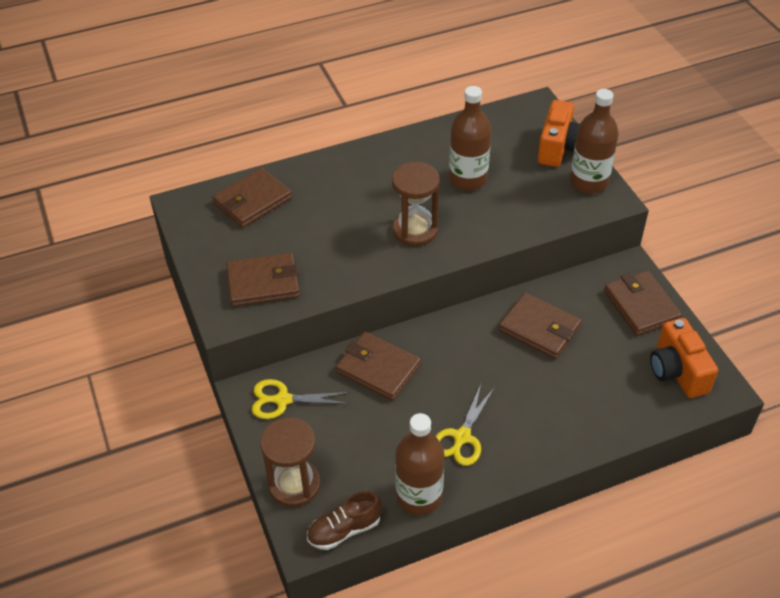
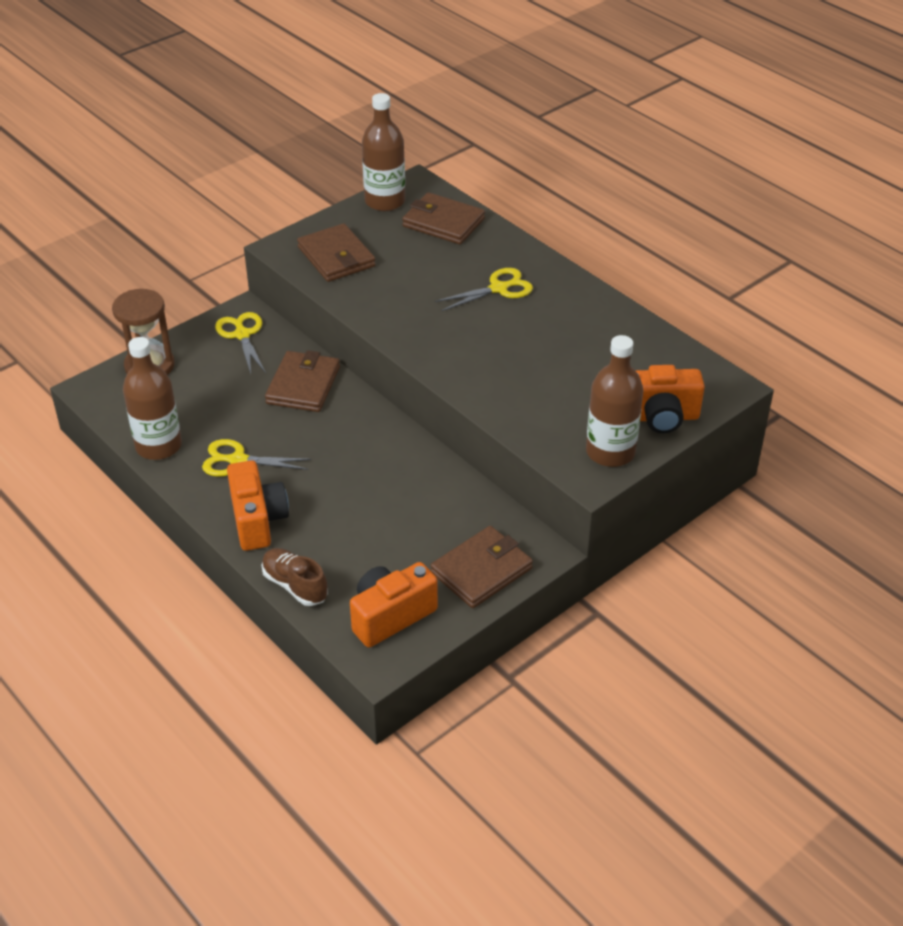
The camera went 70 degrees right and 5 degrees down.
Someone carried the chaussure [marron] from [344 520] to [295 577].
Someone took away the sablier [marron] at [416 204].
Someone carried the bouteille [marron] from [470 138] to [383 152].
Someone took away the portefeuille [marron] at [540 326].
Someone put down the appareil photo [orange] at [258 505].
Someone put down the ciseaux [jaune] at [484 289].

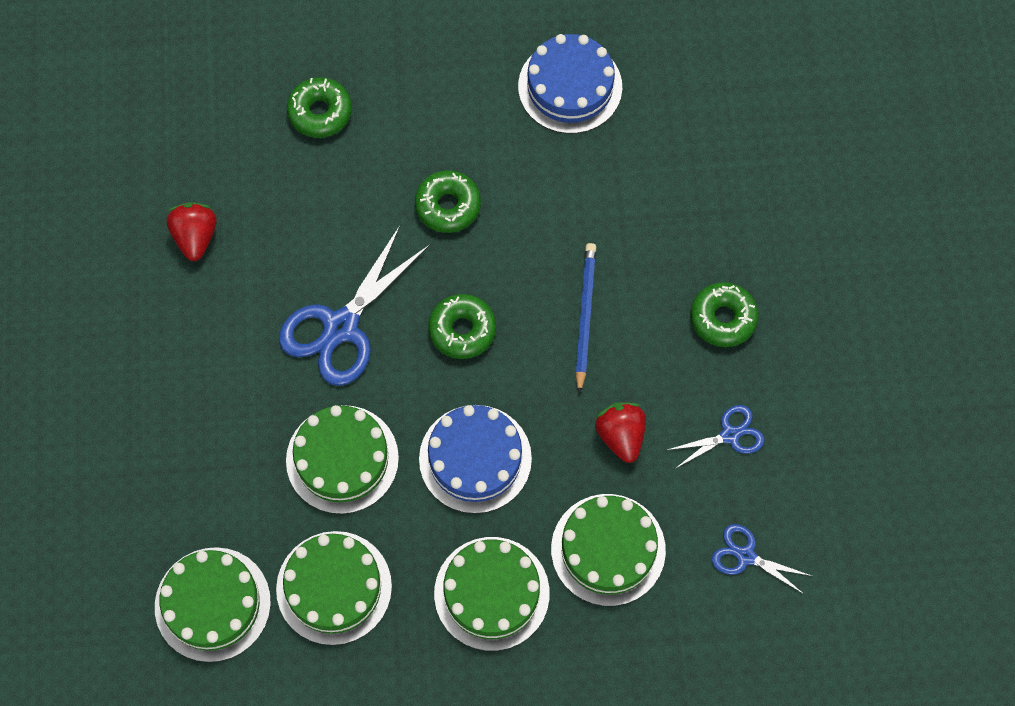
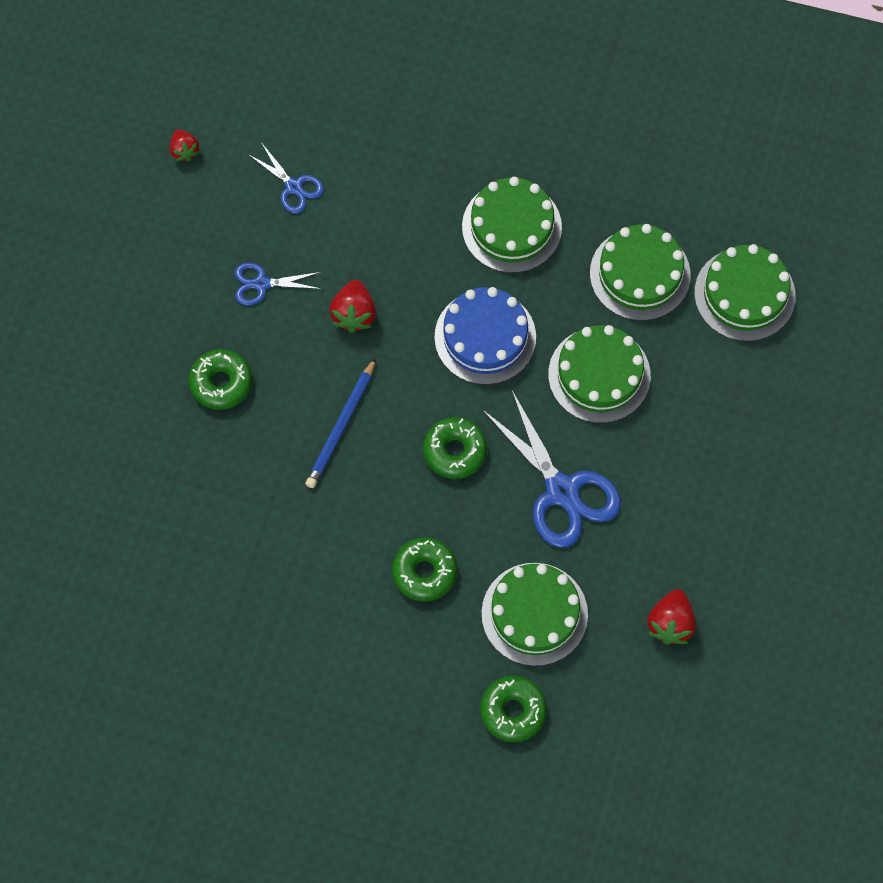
The camera went 160 degrees left and 0 degrees up.
Someone rotated the ciseaux [bleu] at [354 306] by 90 degrees clockwise.
Someone took away the gâteau [bleu] at [570 84].
Someone carried the gâteau [vert] from [608 550] to [535 614].
Someone put down the fraise [rouge] at [185 145].

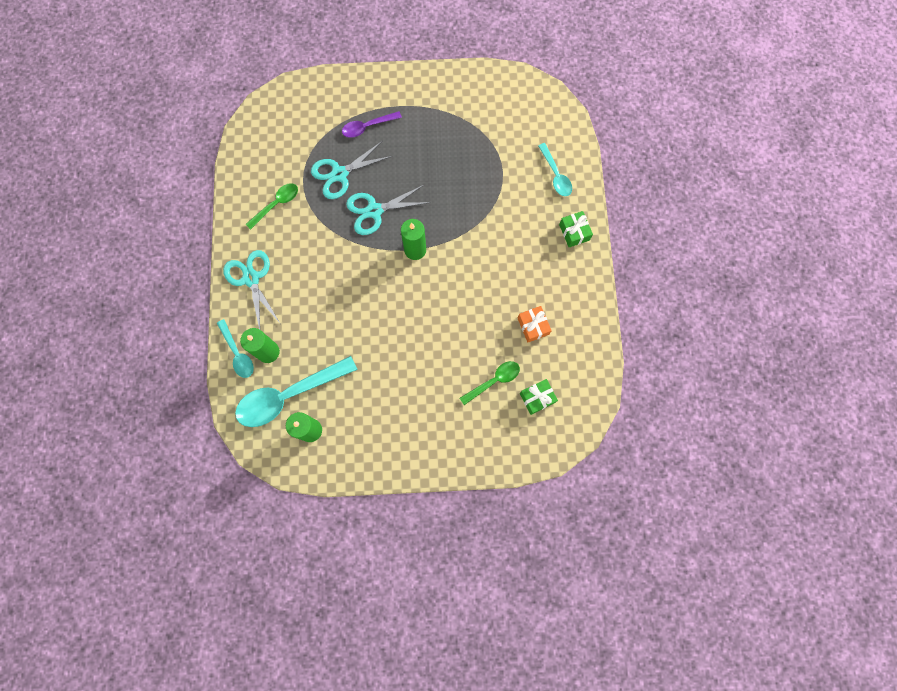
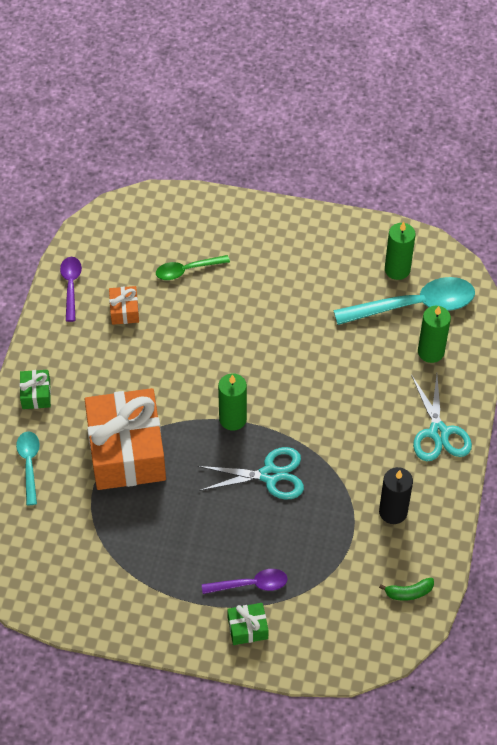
The camera went 165 degrees left and 20 degrees down.
Someone took away the cuillère [turquoise] at [235 348].
Someone swapped the cuillère [vert] at [272 206] for the bougie [noir] at [396 495].
Someone took away the ciseaux [turquoise] at [351 170].
Someone carried the cadeau [vert] from [539 397] to [248 624].
Someone put down the cuillère [violet] at [71 289].
Someone put down the cadeau [orange] at [125 439].
Someone put down the banane [vert] at [406 589].

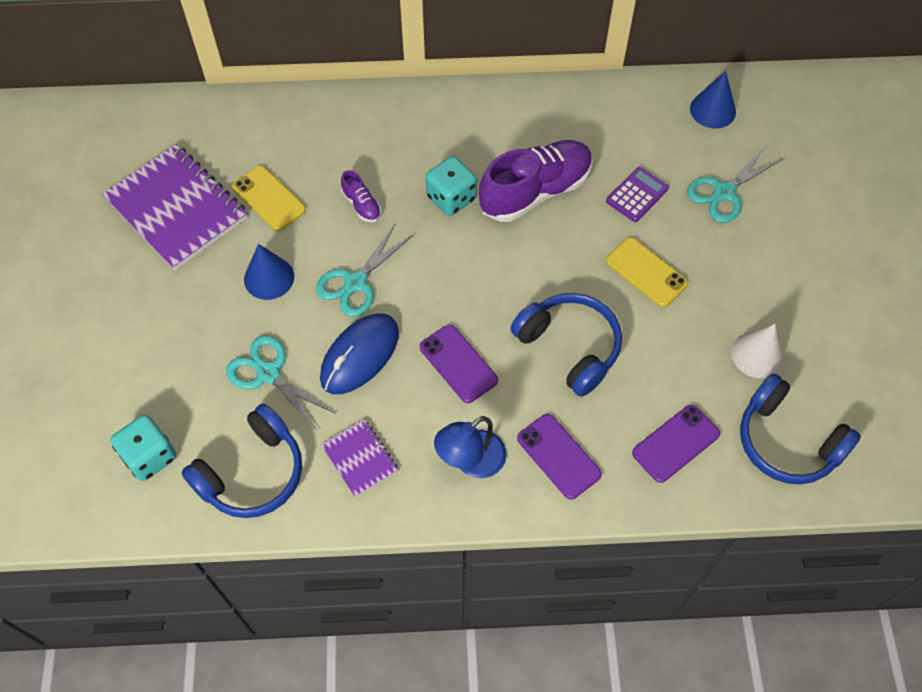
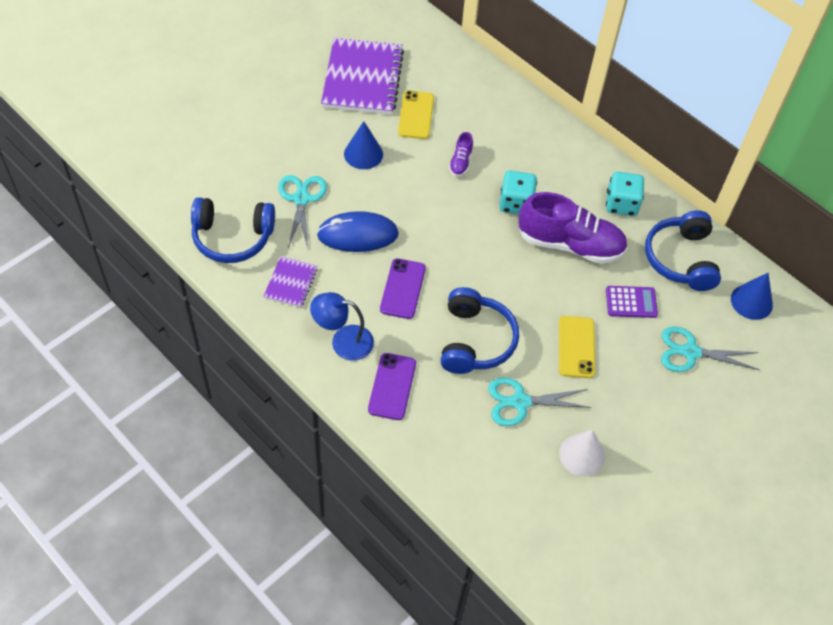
The camera went 45 degrees right and 5 degrees down.
Someone carried the dé [turquoise] from [143 448] to [625 194].
Someone carried the ciseaux [turquoise] from [365 270] to [540 401].
Someone took away the téléphone [violet] at [676 444].
Someone carried the casque audio [bleu] from [800 428] to [683 250].

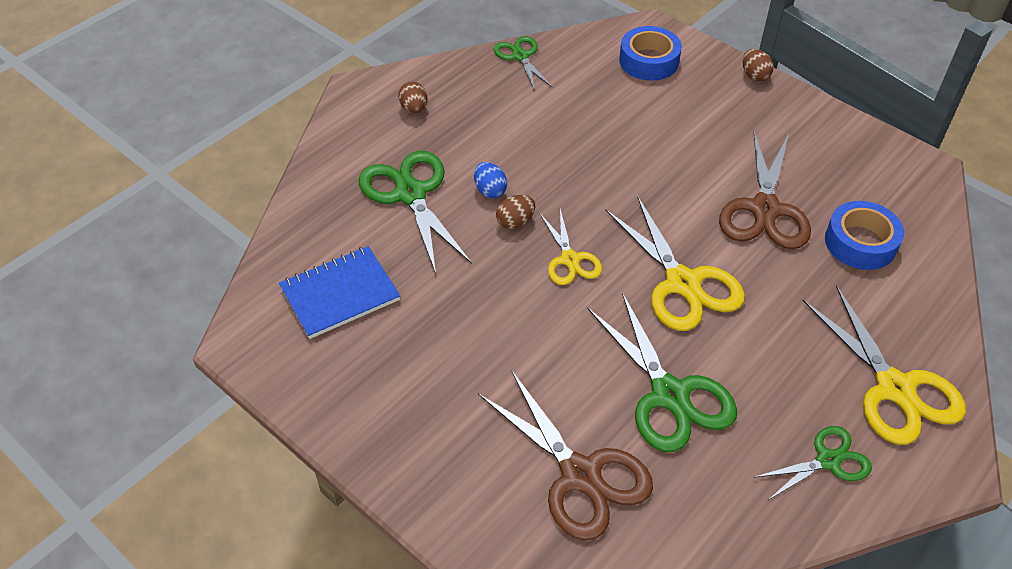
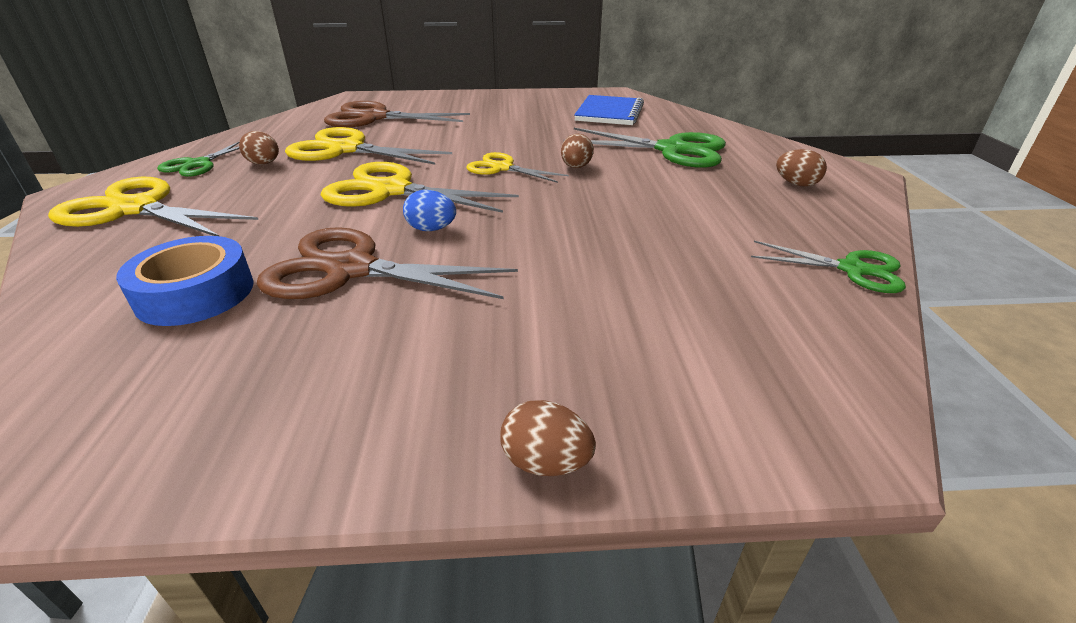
The camera went 135 degrees right and 15 degrees down.
Someone carried the œuf [bleu] from [490 180] to [429 210].
Someone repainted the ciseaux [vert] at [662 372], which became the ciseaux [jaune] at [368 146].
Someone took away the ruban adhésif [bleu] at [650 53].
Someone rotated the ciseaux [marron] at [765 189] by 45 degrees counterclockwise.
Someone put down the œuf [marron] at [259 148].

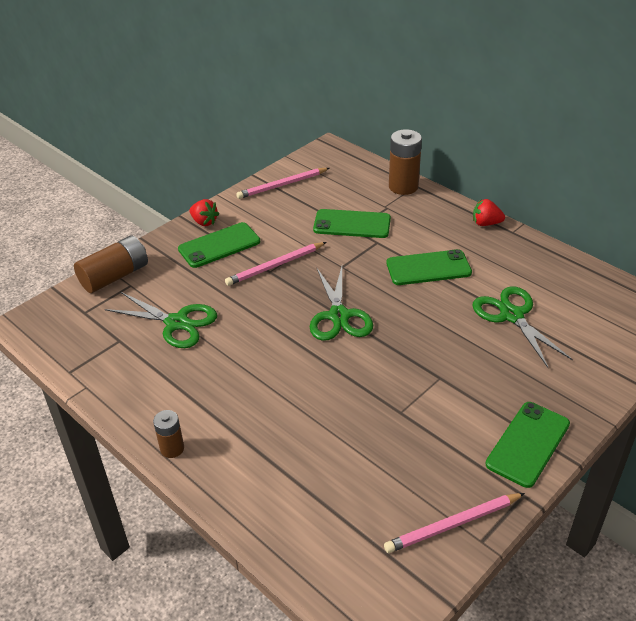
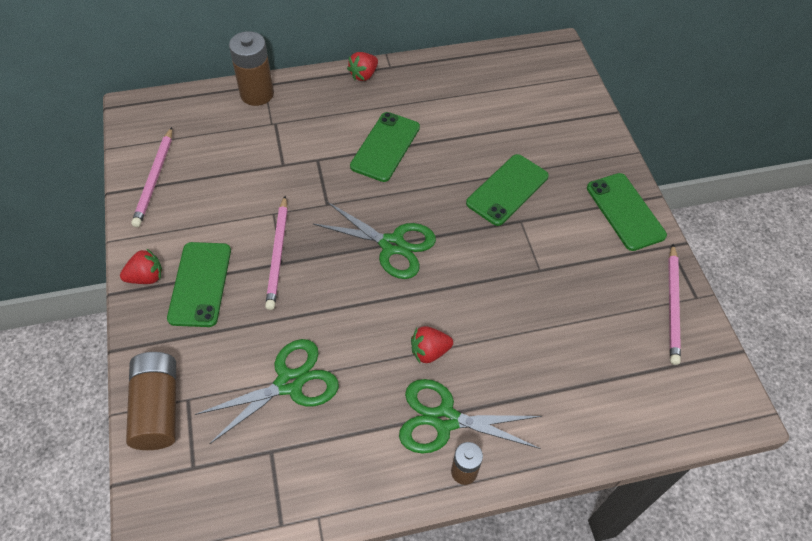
The camera went 60 degrees left and 15 degrees up.
Someone carried the téléphone [vert] from [352 223] to [507 190].
Someone carried the ciseaux [vert] from [522 327] to [470 416].
Someone put down the fraise [rouge] at [432 344].

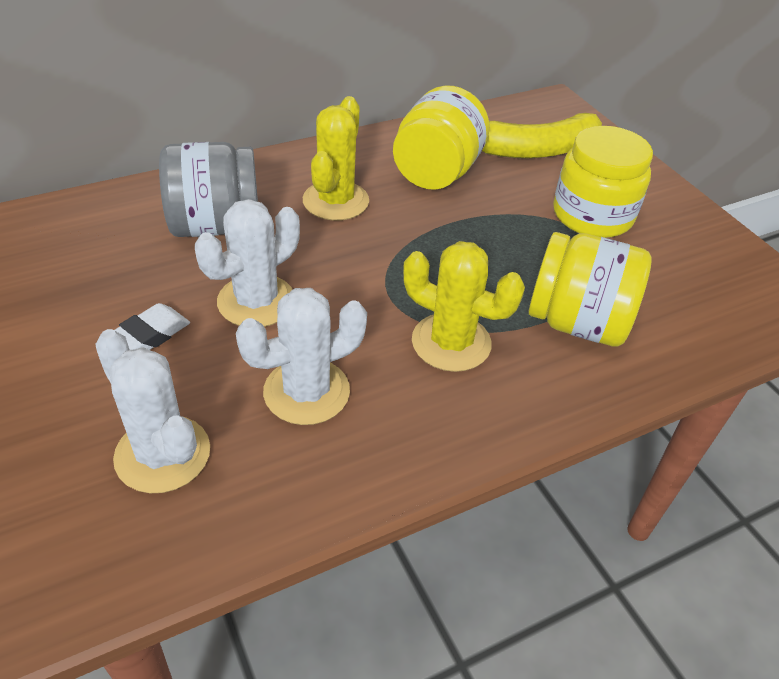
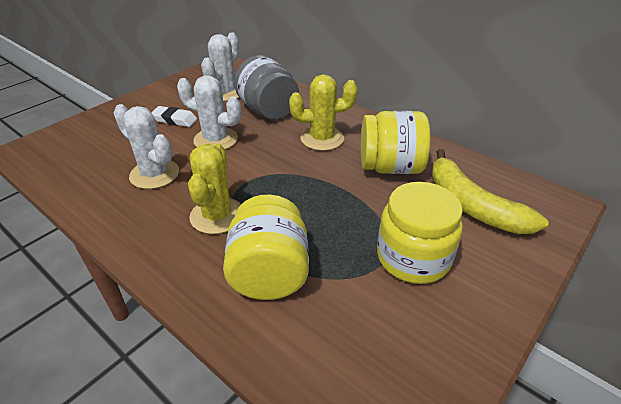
The camera went 70 degrees right and 5 degrees down.
Someone carried the cactus [blanc] from [152 411] to [220 66].

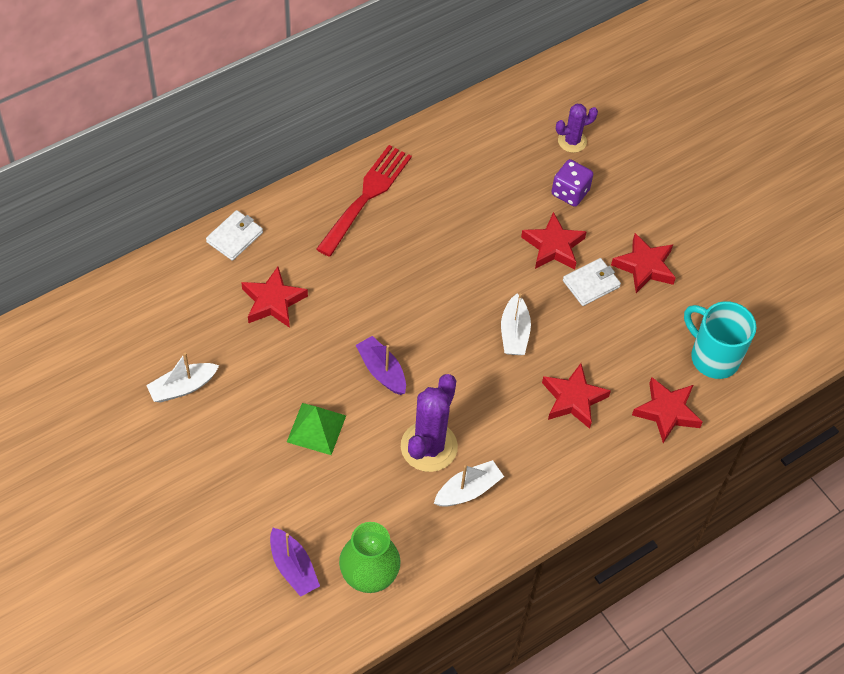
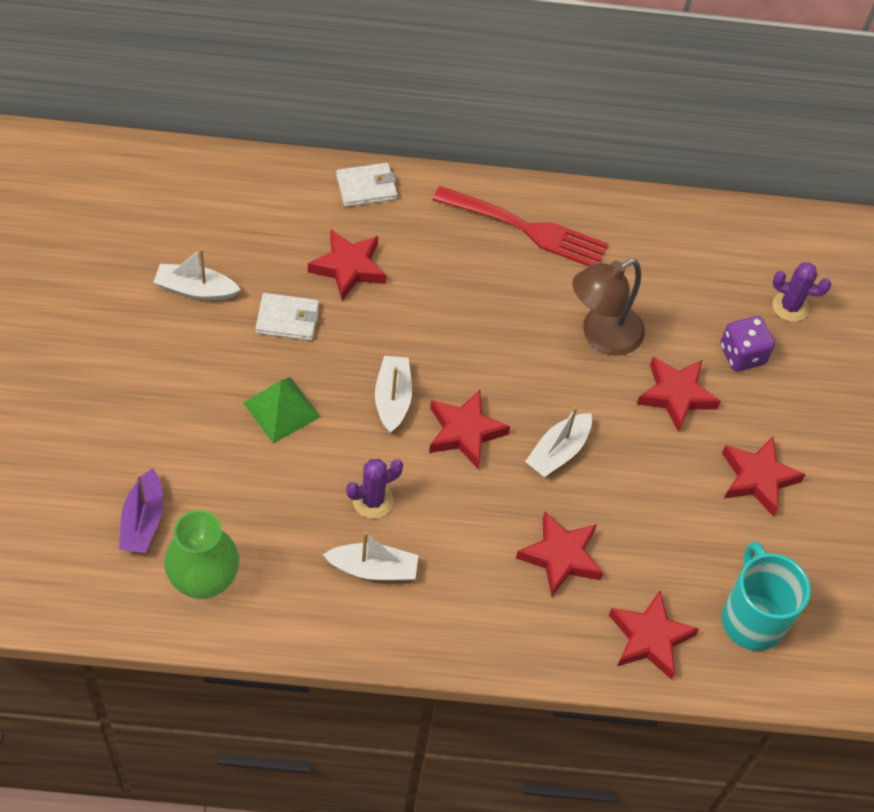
The camera went 35 degrees right and 0 degrees up.
Someone rotated the fourchette [rouge] at [364 201] by 45 degrees clockwise.
Someone repainted the bateau [violet] at [381 365], which became the bateau [blanc] at [393 394].
Someone scaled the cactus [violet] at [429 423] by 0.58.
Someone carried the portefeuille [blanc] from [592 282] to [287 317].
Someone put down the étoile [rouge] at [469 429].
Someone put down the lampe [marron] at [608 307].

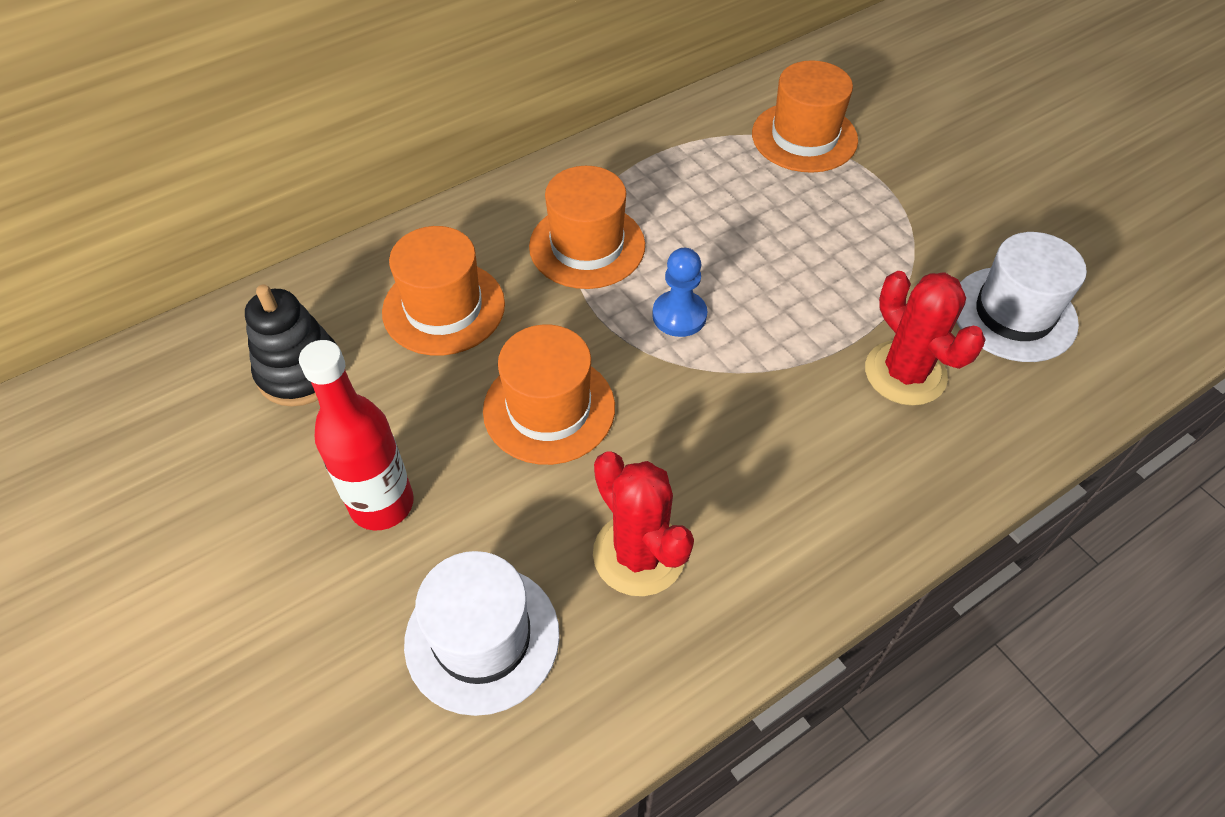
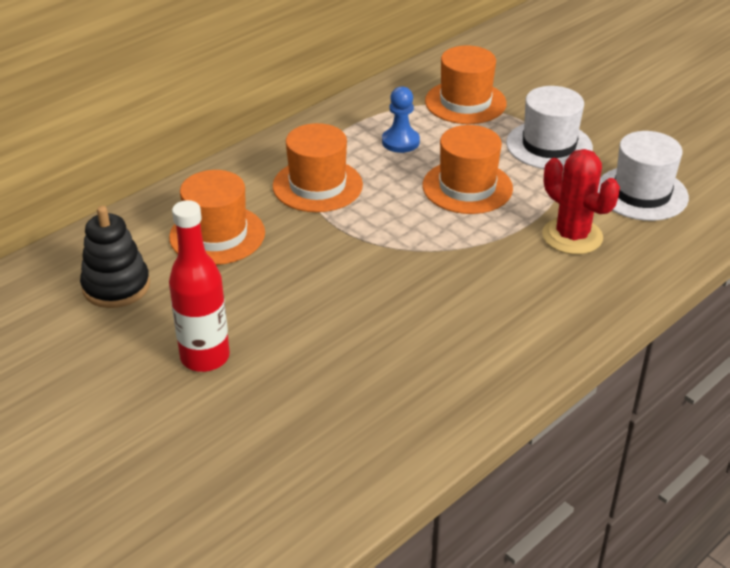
The camera went 10 degrees left and 15 degrees down.
Someone carried the chapeau [blanc] from [482 633] to [549 127].
Someone carried the chapeau [orange] from [549 395] to [468 169].
Someone took away the cactus [rouge] at [643 524].
Someone carried the pion [bleu] from [679 292] to [401 119].

